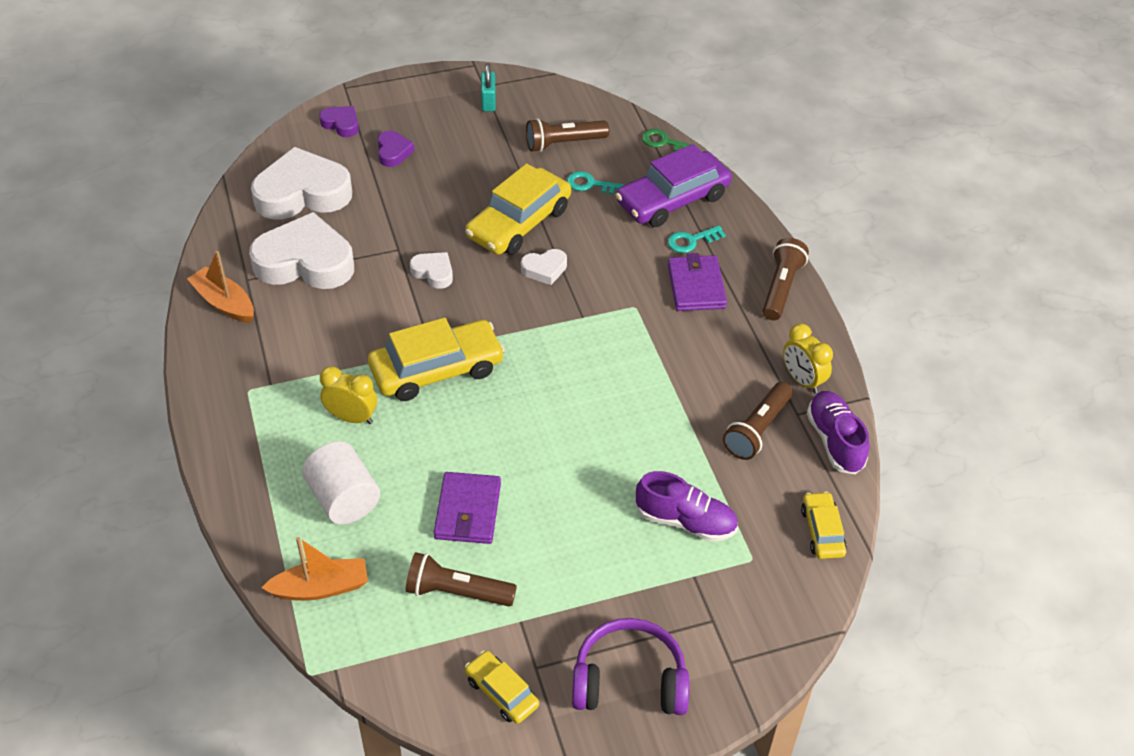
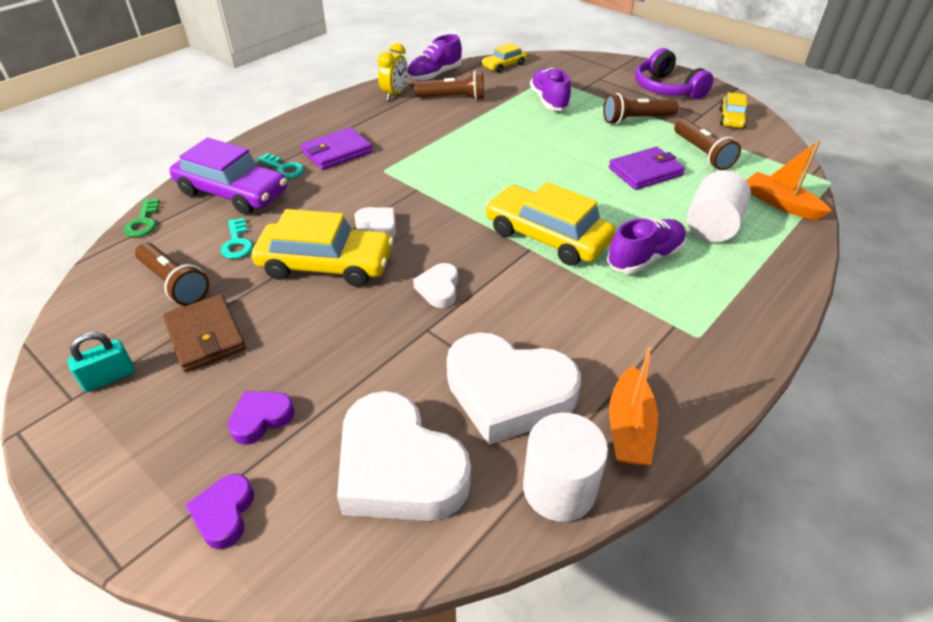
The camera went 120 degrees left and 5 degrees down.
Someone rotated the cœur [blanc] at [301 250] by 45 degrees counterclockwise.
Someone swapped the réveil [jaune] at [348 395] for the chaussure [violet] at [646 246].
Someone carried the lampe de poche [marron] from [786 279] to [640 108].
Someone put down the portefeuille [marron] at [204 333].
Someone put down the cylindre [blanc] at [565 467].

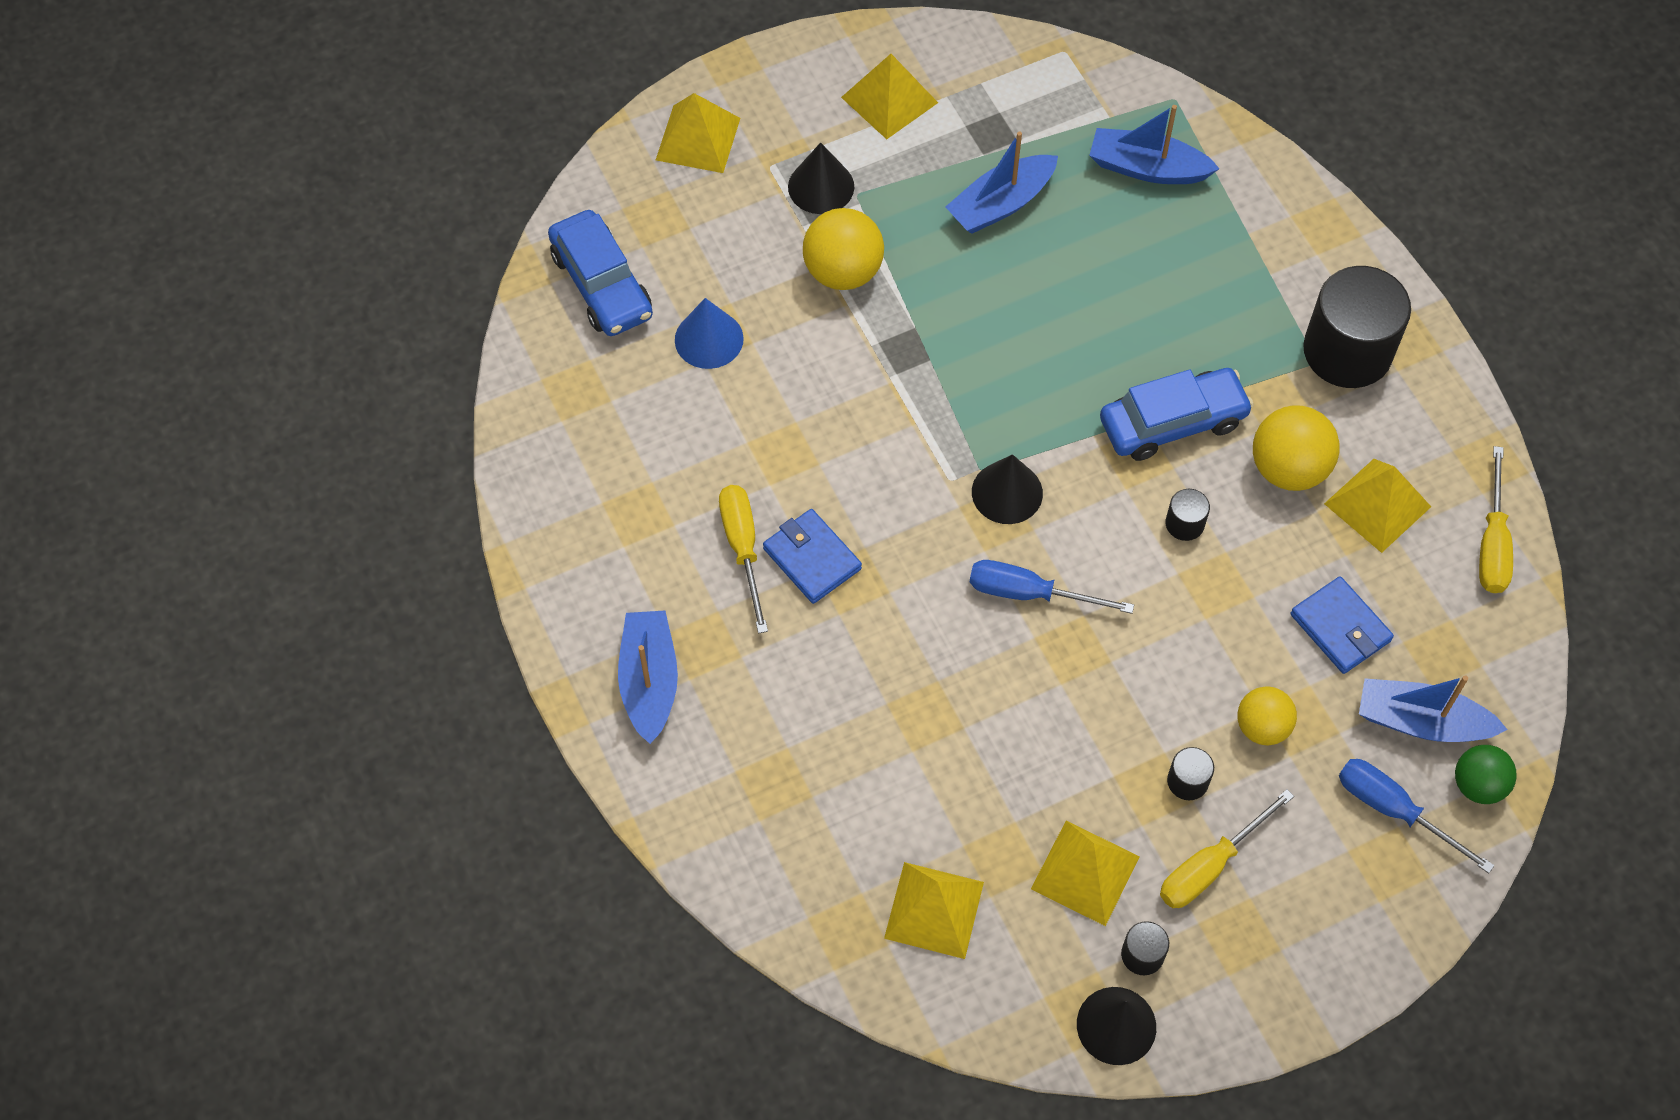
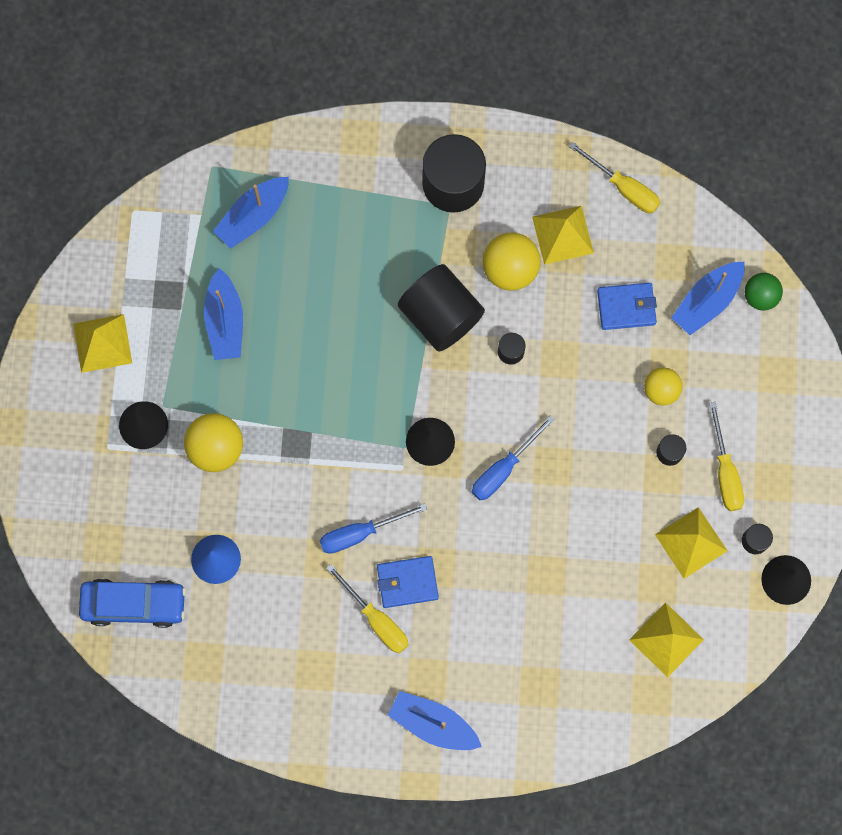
The camera went 60 degrees left and 15 degrees up.
Someone took away the pyramide [jaune] at [698 133].
Someone rotated the tournevis [jaune] at [743 559] by 150 degrees counterclockwise.
Someone swapped the voiture [bleu] at [1177 414] for the cylindre [noir] at [441 307].
Someone carried the tournevis [bleu] from [1417 816] to [373 528].

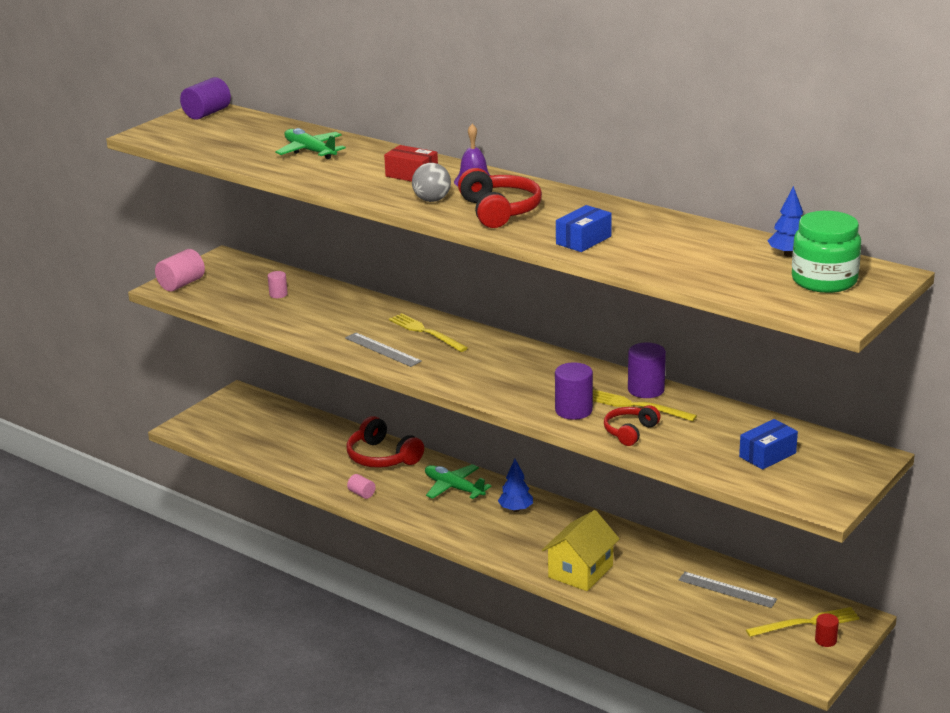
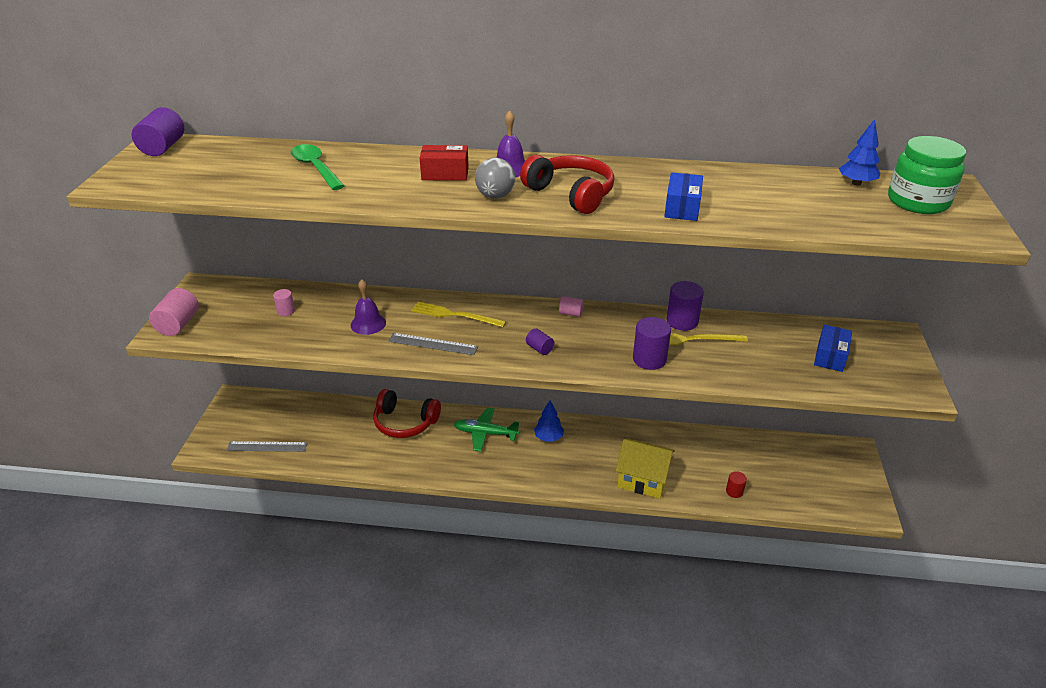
The camera went 30 degrees left and 10 degrees up.
Someone swapped the avion [vert] at [310 143] for the cuillère [vert] at [317 167].
Someone carried the cylindre [rose] from [361 486] to [571 306].
Someone rotated the maison [jaune] at [581 550] by 75 degrees counterclockwise.
Someone took away the casque audio [rouge] at [632 425].
Someone carried the règle [gris] from [728 590] to [267 446].
Someone took away the fourchette [jaune] at [803 622].
Someone carried the cylindre [rouge] from [827 630] to [736 484].
Someone put down the cloche [violet] at [368 307].
Someone put down the cylindre [violet] at [540 341].

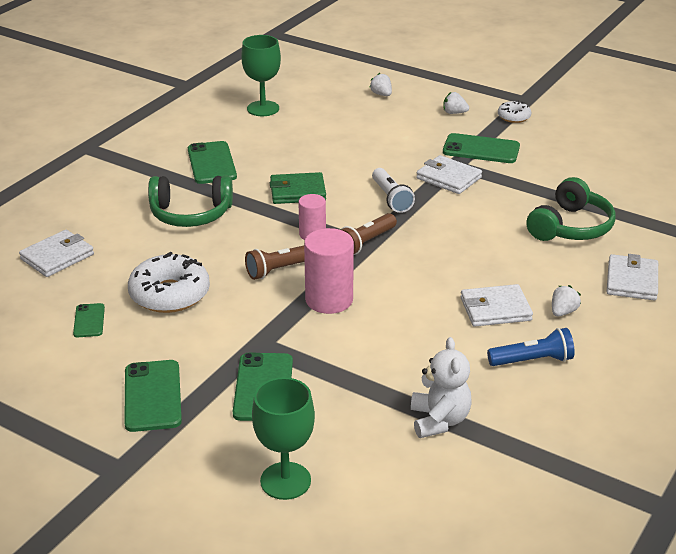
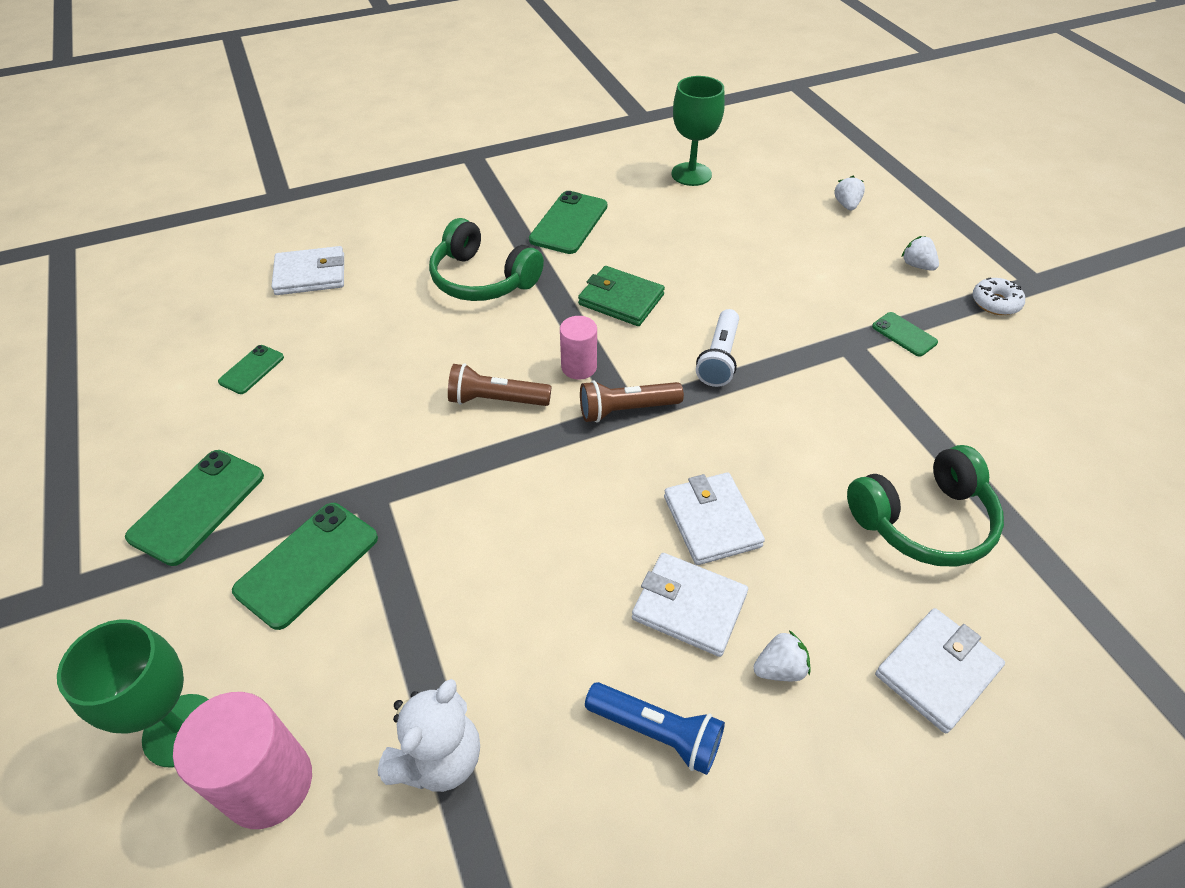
The camera went 35 degrees right and 15 degrees up.
Someone took away the beignet [blanc] at [169 282].
Someone carried the cylindre [rose] from [329 271] to [242 760].
Someone carried the portefeuille [blanc] from [449 174] to [714 518].
Someone scaled the téléphone [vert] at [481 148] by 0.56.

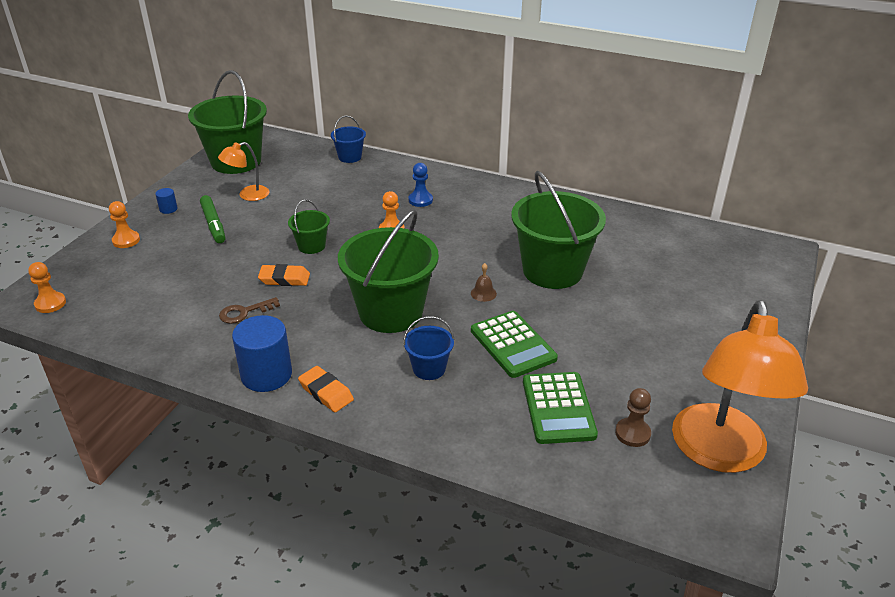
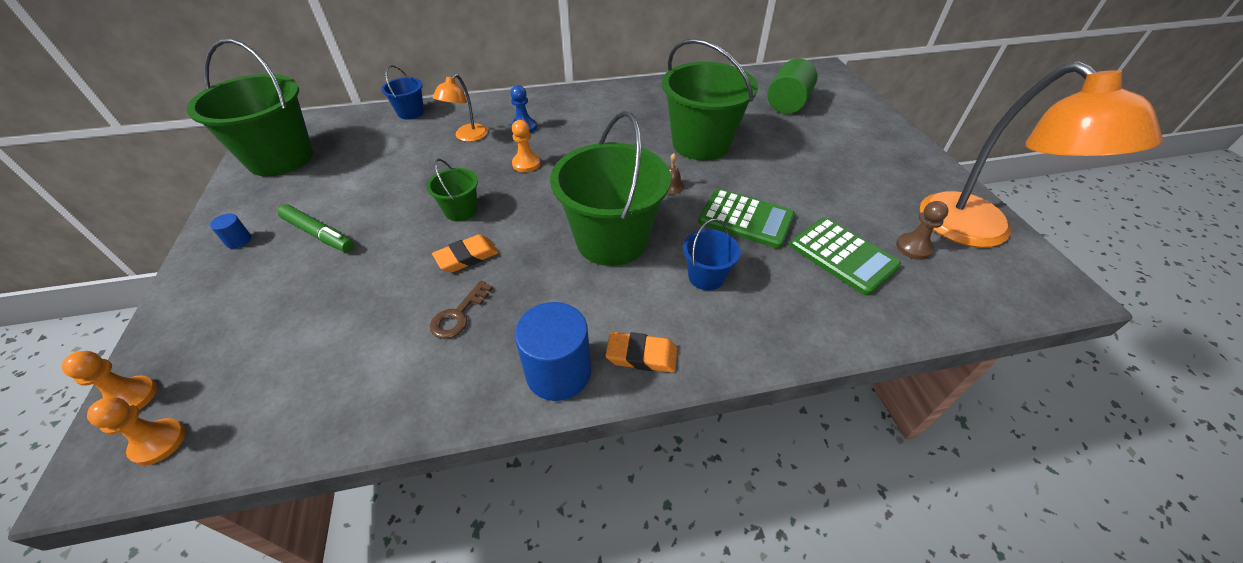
The camera went 35 degrees left and 10 degrees up.
Someone carried the pion [orange] from [124 224] to [109 380].
Someone carried the lampe [orange] from [244 171] to [460 108].
Someone put down the cylindre [vert] at [792 86].

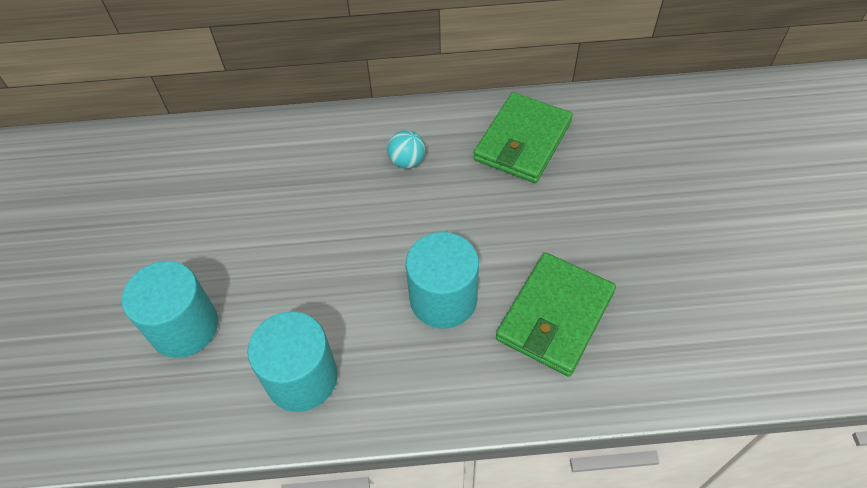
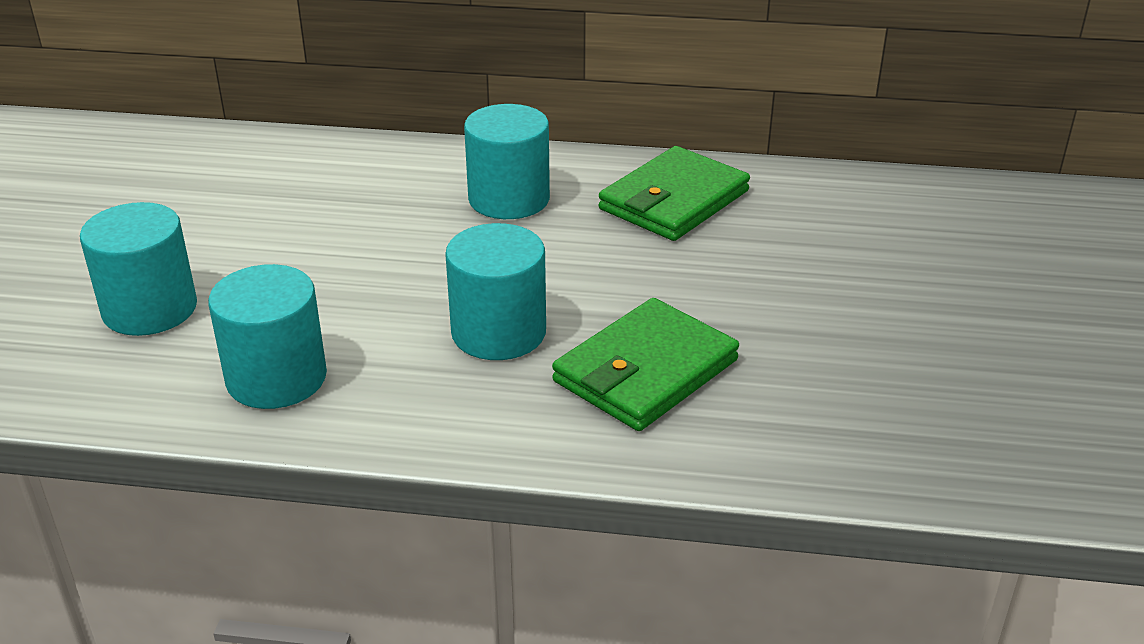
The camera went 10 degrees right and 20 degrees down.
Someone swapped the balle [turquoise] at [406 149] for the cylindre [turquoise] at [507 161].

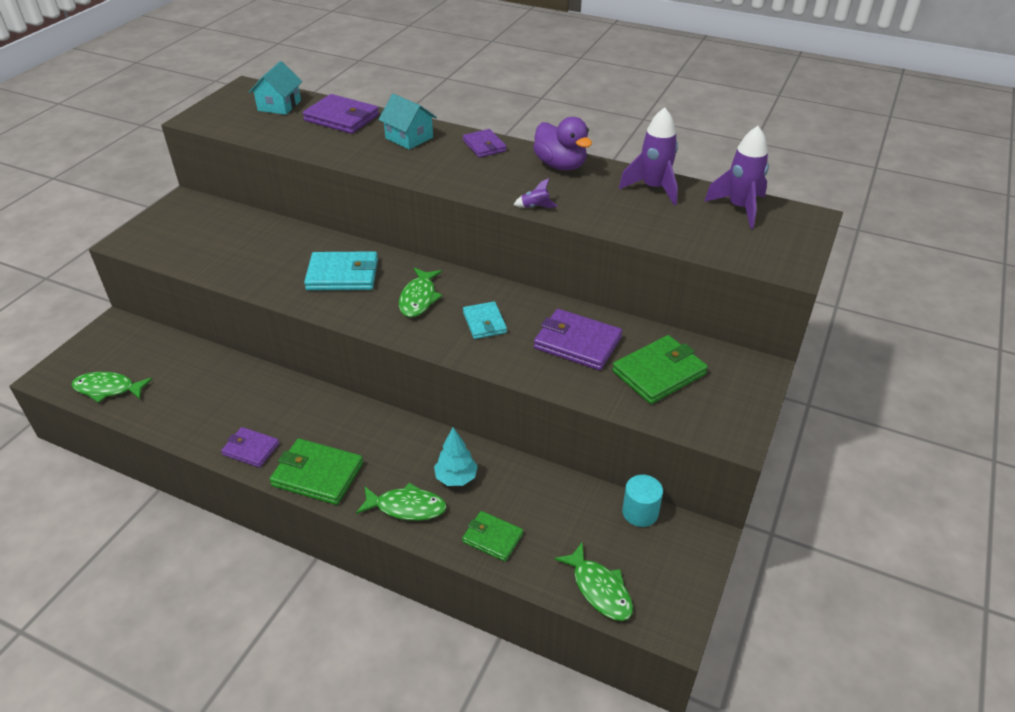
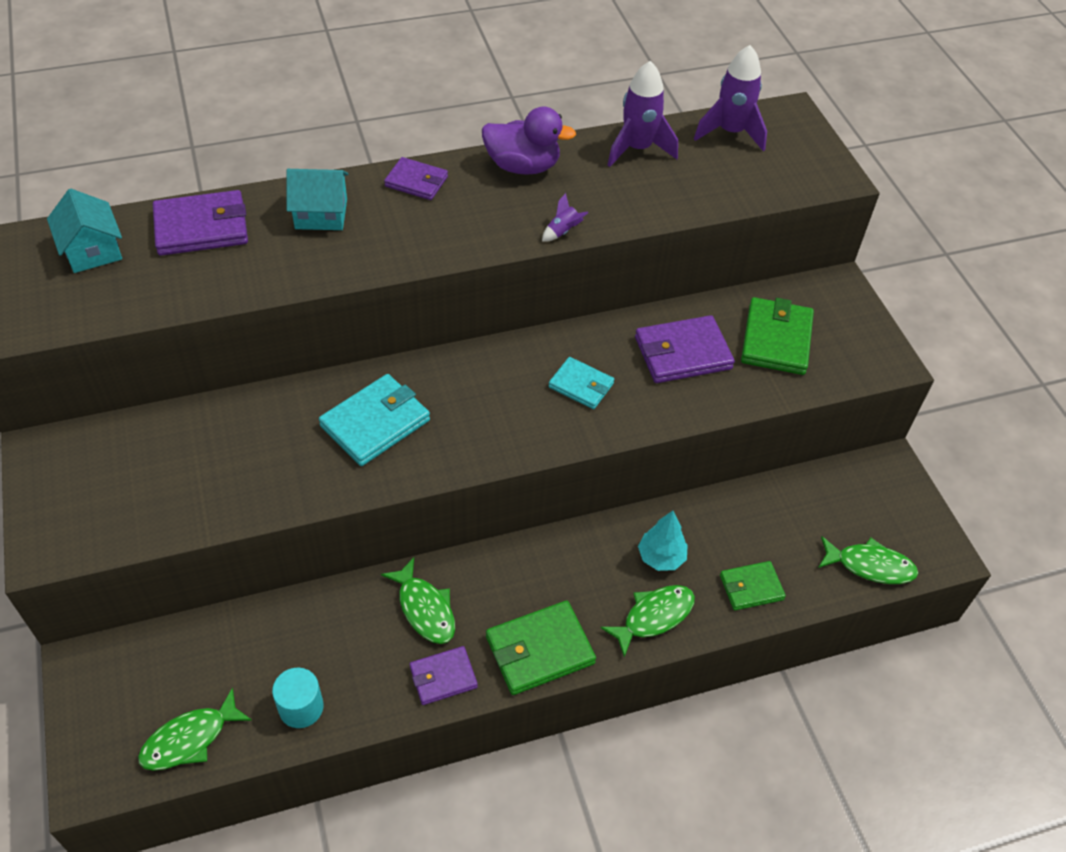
The camera went 45 degrees left and 10 degrees up.
Someone carried the poisson [vert] from [420 292] to [418 601].
Someone carried the cylindre [turquoise] from [642 501] to [298 698].

